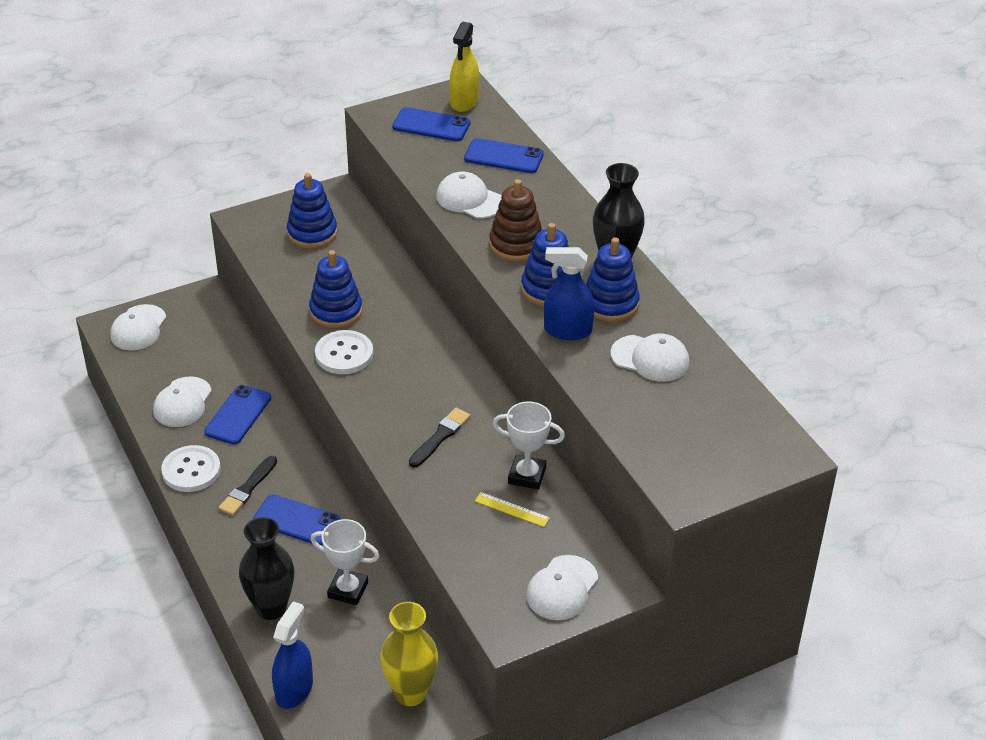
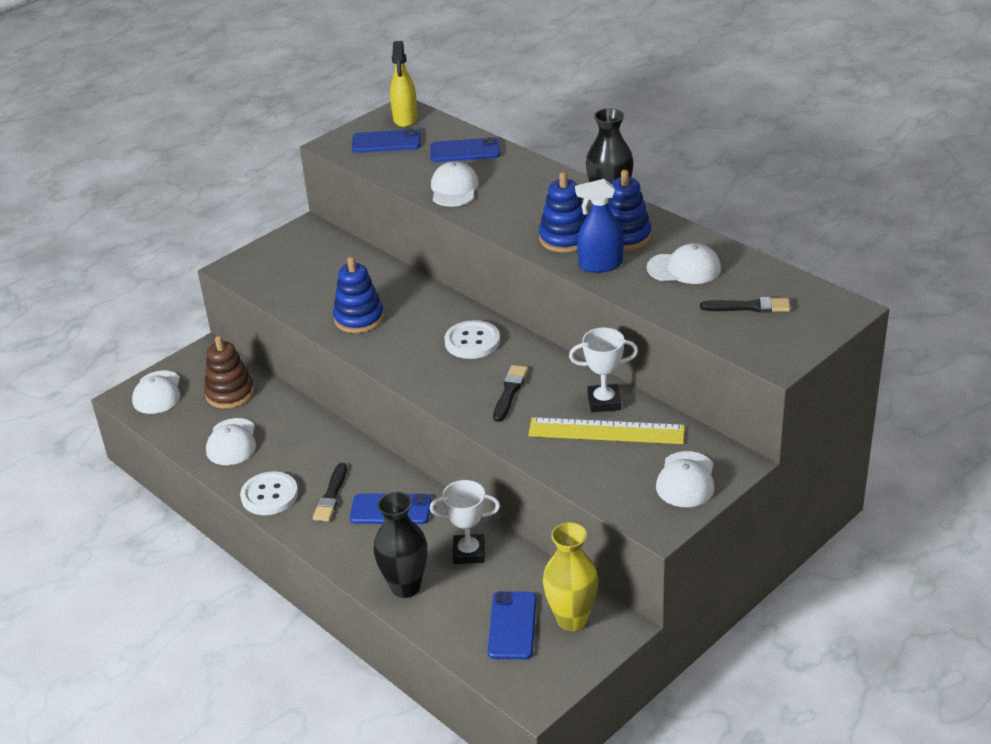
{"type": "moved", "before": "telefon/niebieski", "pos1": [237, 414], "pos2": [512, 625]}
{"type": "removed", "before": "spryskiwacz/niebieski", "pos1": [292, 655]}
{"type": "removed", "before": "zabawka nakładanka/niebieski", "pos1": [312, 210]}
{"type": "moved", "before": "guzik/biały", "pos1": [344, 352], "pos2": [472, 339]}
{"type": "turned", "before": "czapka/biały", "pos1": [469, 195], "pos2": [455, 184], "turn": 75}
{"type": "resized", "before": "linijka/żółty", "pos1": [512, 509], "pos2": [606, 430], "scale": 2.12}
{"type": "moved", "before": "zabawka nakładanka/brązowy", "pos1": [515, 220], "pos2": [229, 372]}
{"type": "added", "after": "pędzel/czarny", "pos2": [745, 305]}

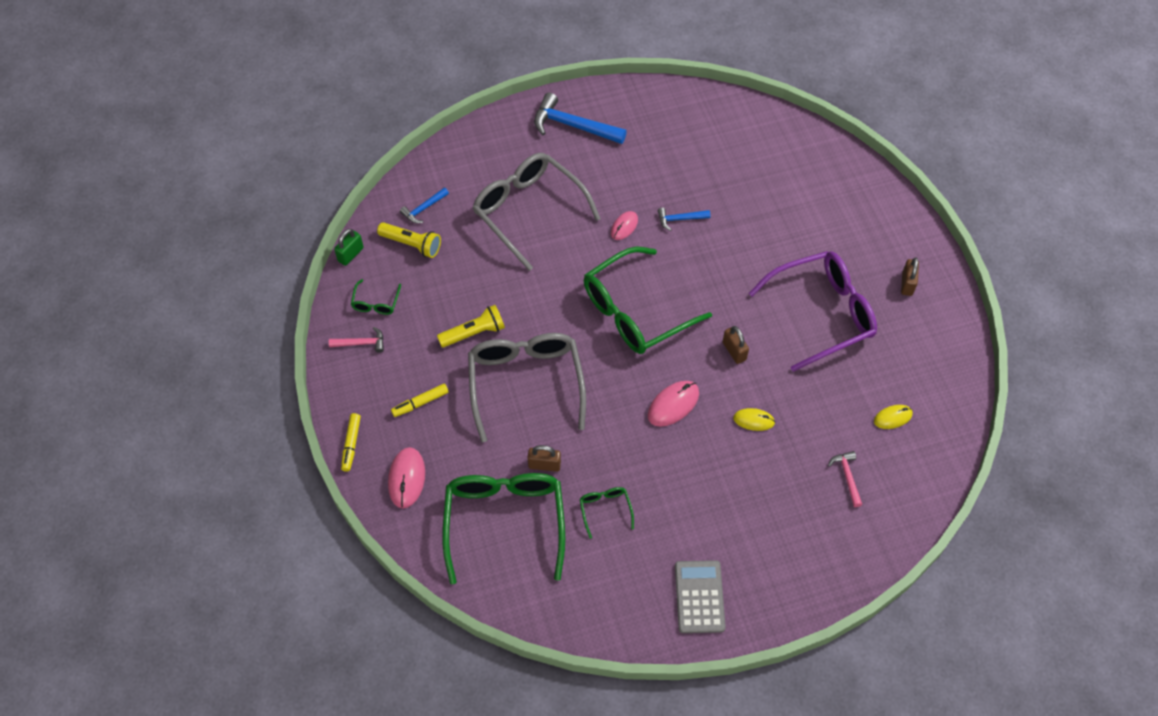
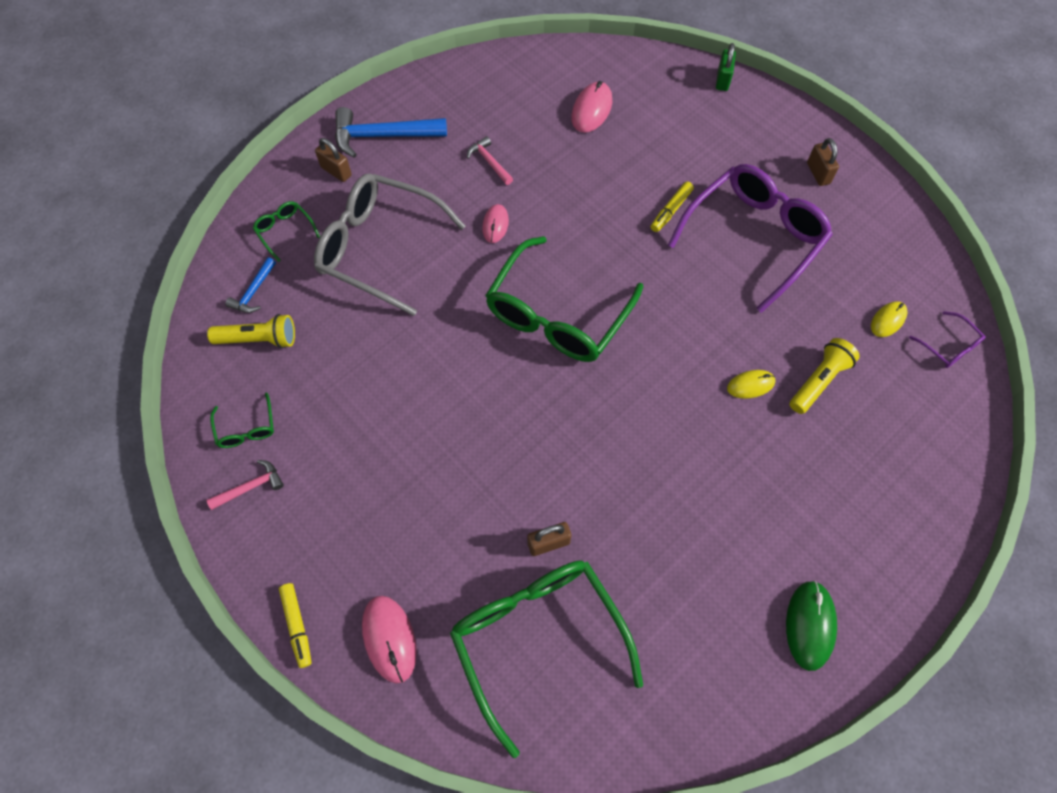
{"type": "moved", "before": "kłódka/zielony", "pos1": [349, 247], "pos2": [726, 67]}
{"type": "moved", "before": "flamaster/żółty", "pos1": [420, 400], "pos2": [672, 207]}
{"type": "moved", "before": "latarka/żółty", "pos1": [471, 326], "pos2": [824, 376]}
{"type": "removed", "before": "okulary/szary", "pos1": [527, 387]}
{"type": "moved", "before": "okulary/zielony", "pos1": [607, 513], "pos2": [286, 231]}
{"type": "moved", "before": "myszka/różowy", "pos1": [673, 404], "pos2": [591, 107]}
{"type": "removed", "before": "młotek/niebieski", "pos1": [684, 219]}
{"type": "replaced", "before": "kalkulator/szary", "after": "myszka/zielony", "pos1": [700, 596], "pos2": [811, 626]}
{"type": "moved", "before": "kłódka/brązowy", "pos1": [736, 345], "pos2": [333, 160]}
{"type": "moved", "before": "młotek/różowy", "pos1": [845, 479], "pos2": [490, 160]}
{"type": "added", "after": "okulary/fioletowy", "pos2": [947, 339]}

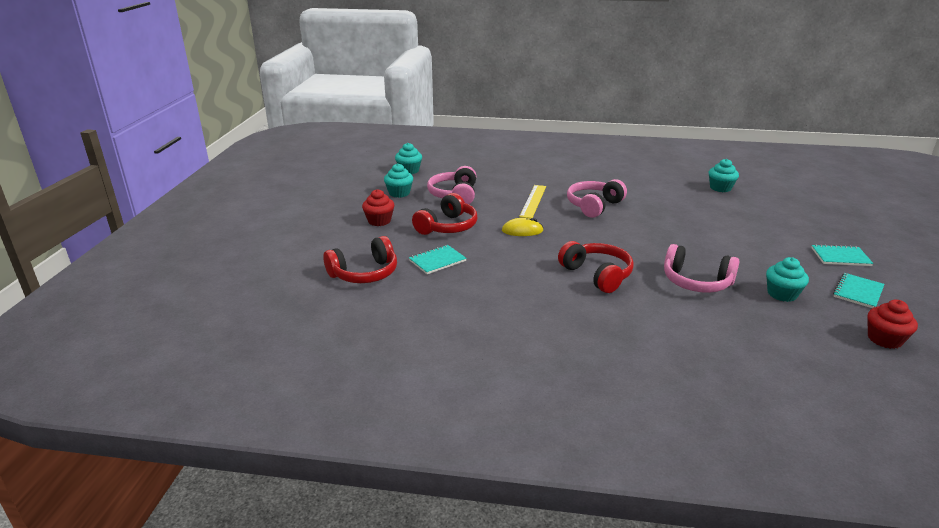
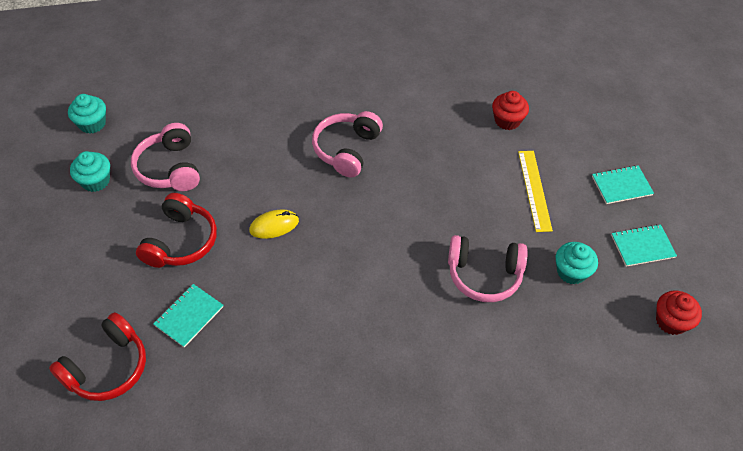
{"type": "moved", "before": "muffinka/czerwony", "pos1": [378, 207], "pos2": [510, 110]}
{"type": "moved", "before": "linijka/żółty", "pos1": [532, 201], "pos2": [535, 191]}
{"type": "removed", "before": "słuchawki/czerwony", "pos1": [596, 267]}
{"type": "removed", "before": "muffinka/turkusowy", "pos1": [724, 175]}
{"type": "turned", "before": "zeszyt/turkusowy", "pos1": [859, 290], "pos2": [644, 245], "turn": 60}

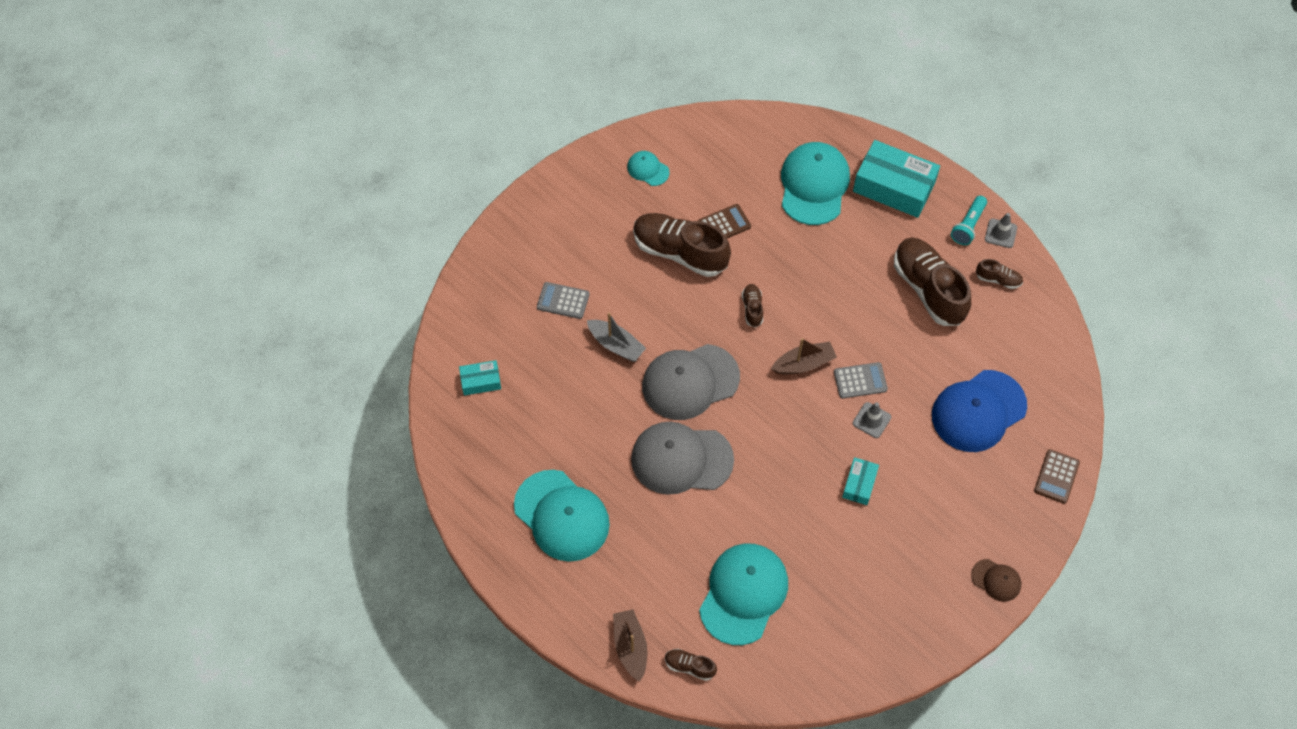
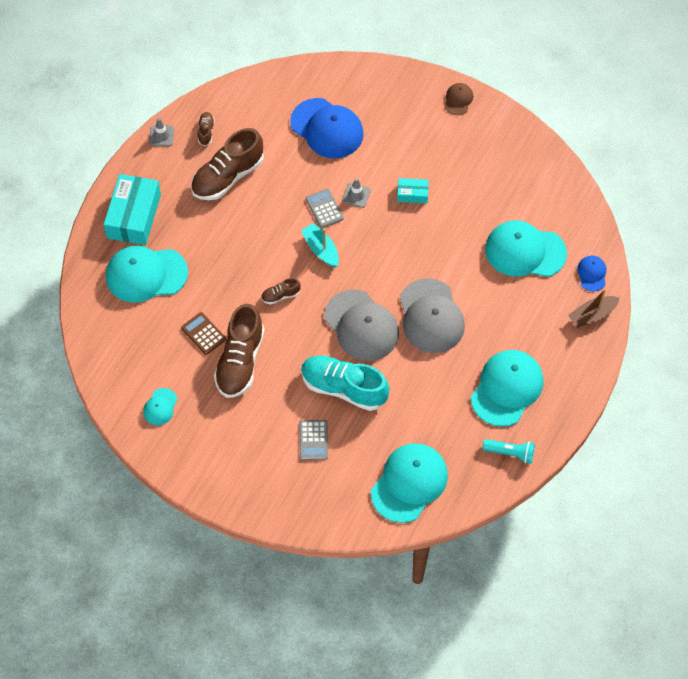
{"type": "replaced", "before": "pudełko/turkusowy", "after": "czapka/turkusowy", "pos1": [480, 377], "pos2": [409, 483]}
{"type": "replaced", "before": "łódka/szary", "after": "but/turkusowy", "pos1": [616, 337], "pos2": [345, 383]}
{"type": "replaced", "before": "but/brązowy", "after": "czapka/niebieski", "pos1": [691, 665], "pos2": [591, 273]}
{"type": "recoloured", "before": "łódka/brązowy", "after": "łódka/turkusowy", "pos1": [804, 356], "pos2": [320, 245]}
{"type": "moved", "before": "latarka/turkusowy", "pos1": [969, 220], "pos2": [508, 451]}
{"type": "removed", "before": "kalkulator/brązowy", "pos1": [1057, 476]}

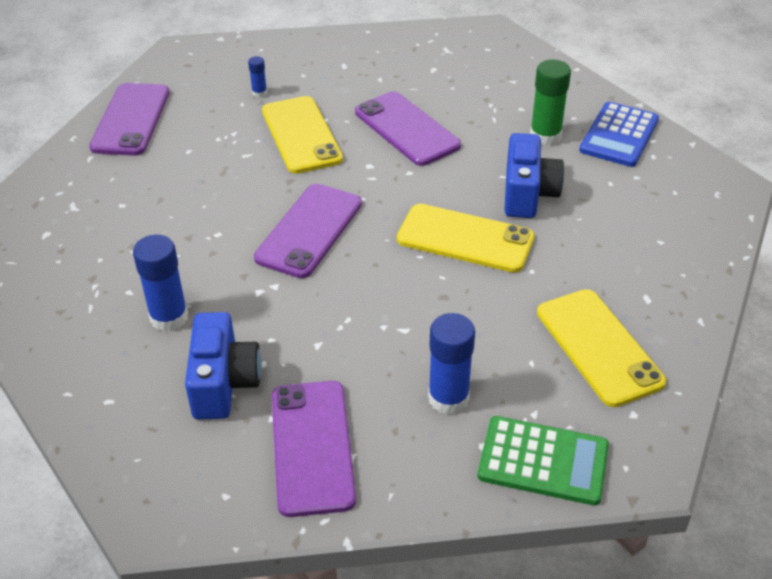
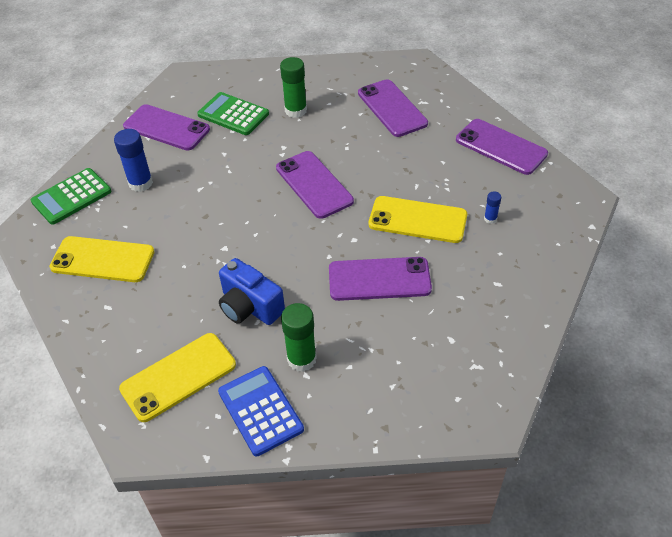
{"type": "recoloured", "before": "klej w sztyfcie/niebieski", "after": "klej w sztyfcie/zielony", "pos1": [160, 283], "pos2": [293, 87]}
{"type": "replaced", "before": "aparat fotograficzny/niebieski", "after": "kalkulator/zielony", "pos1": [223, 366], "pos2": [233, 113]}
{"type": "moved", "before": "telefon/żółty", "pos1": [466, 238], "pos2": [177, 377]}
{"type": "added", "after": "telefon/fioletowy", "pos2": [393, 108]}

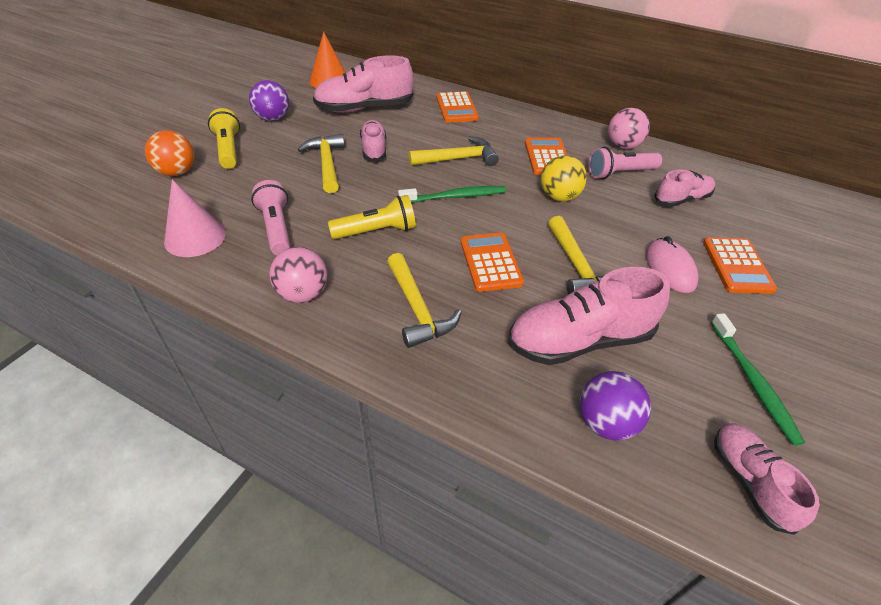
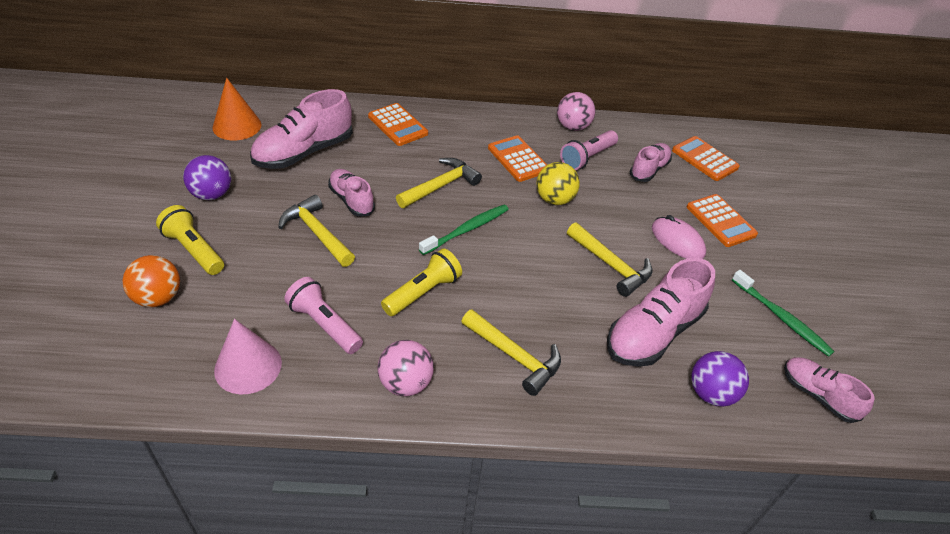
{"type": "moved", "before": "kalkulator/pomarańczowy", "pos1": [492, 262], "pos2": [706, 158]}

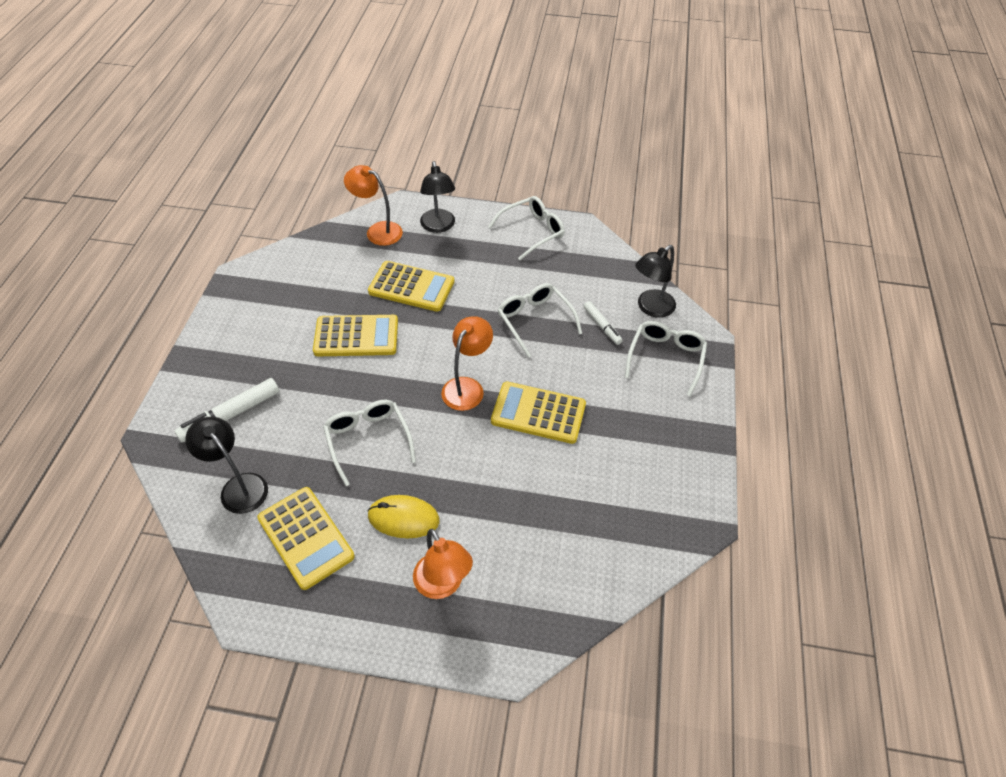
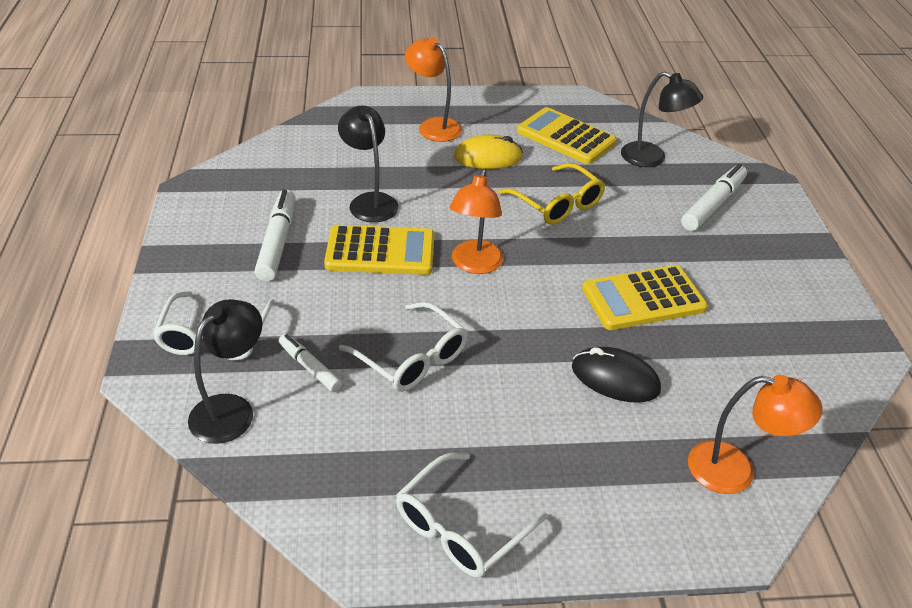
{"type": "recoloured", "before": "okulary/biały", "after": "okulary/żółty", "pos1": [369, 443], "pos2": [551, 194]}
{"type": "replaced", "before": "kalkulator/żółty", "after": "myszka/czarny", "pos1": [411, 286], "pos2": [616, 375]}
{"type": "moved", "before": "lampka/czarny", "pos1": [437, 197], "pos2": [368, 163]}
{"type": "added", "after": "flamaster/biały", "pos2": [275, 236]}

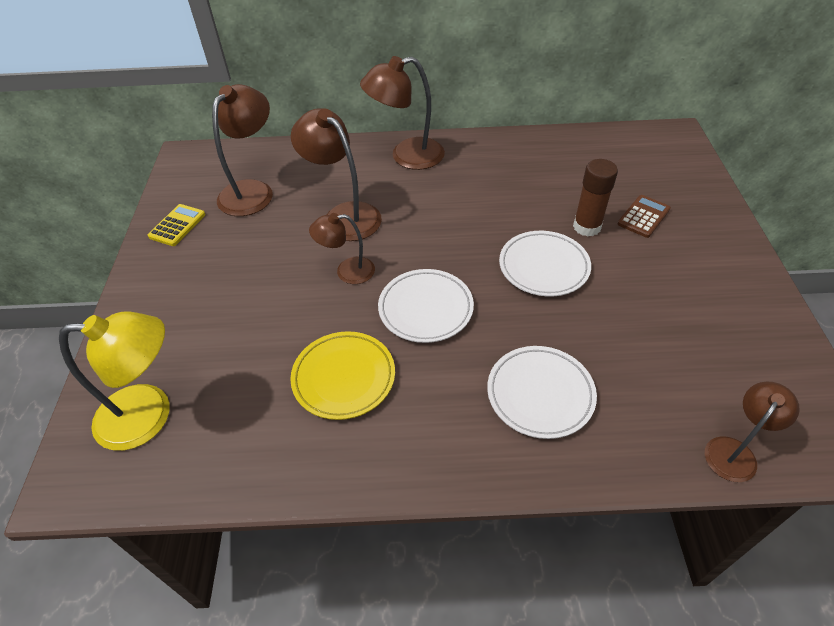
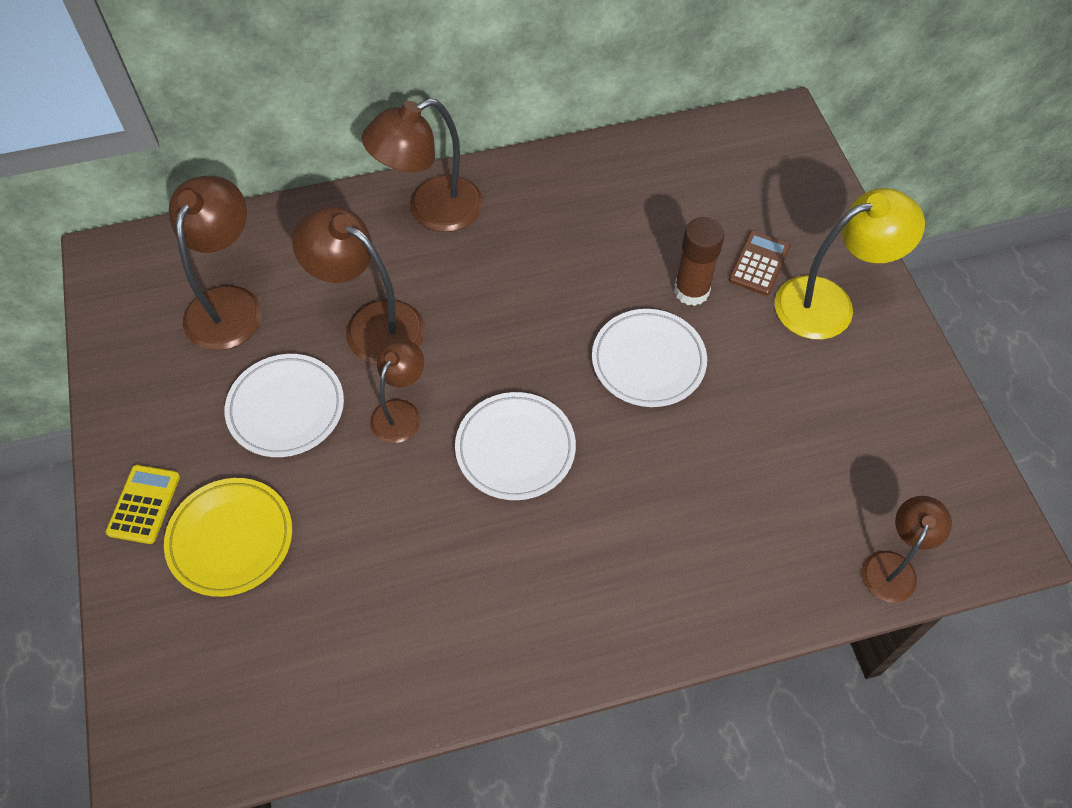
{"type": "moved", "before": "lampka/żółty", "pos1": [114, 381], "pos2": [850, 264]}
{"type": "moved", "before": "kalkulator/żółty", "pos1": [176, 225], "pos2": [143, 504]}
{"type": "moved", "before": "talerz/żółty", "pos1": [342, 375], "pos2": [228, 537]}
{"type": "turned", "before": "lampka/brązowy", "pos1": [342, 248], "pos2": [397, 391], "turn": 135}
{"type": "moved", "before": "talerz/biały", "pos1": [542, 392], "pos2": [284, 405]}

